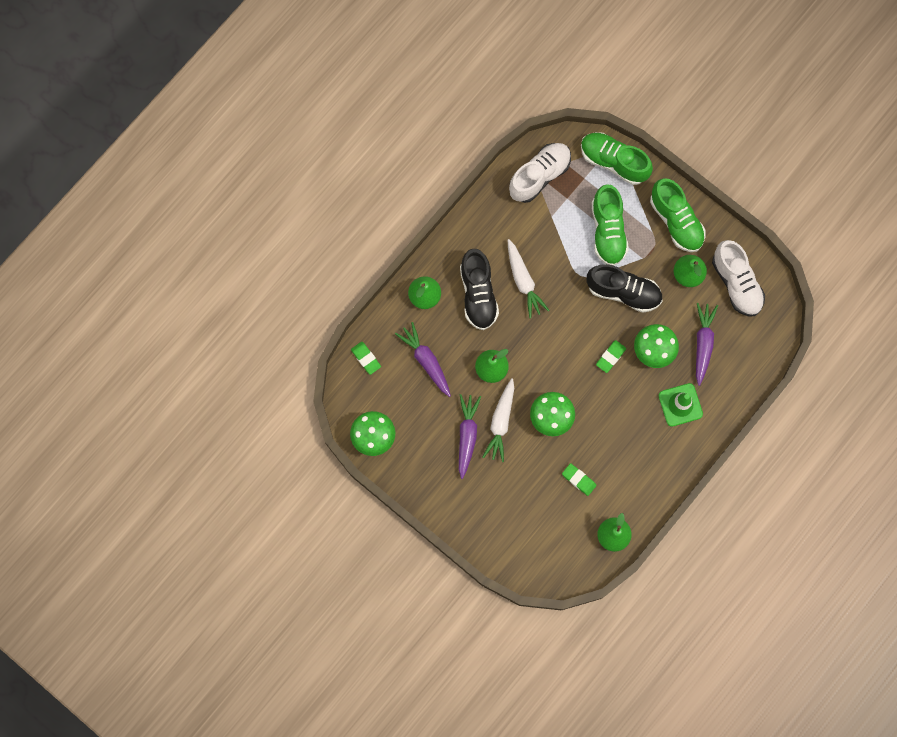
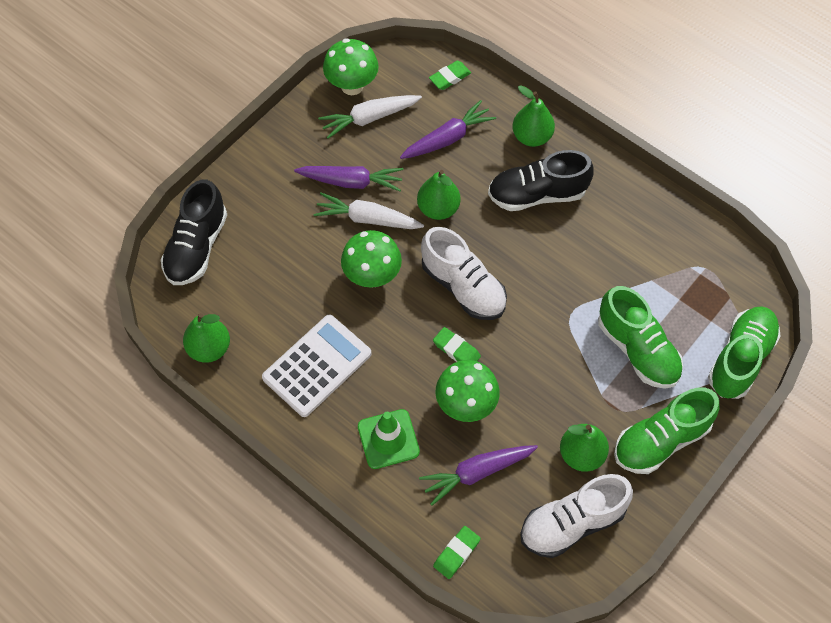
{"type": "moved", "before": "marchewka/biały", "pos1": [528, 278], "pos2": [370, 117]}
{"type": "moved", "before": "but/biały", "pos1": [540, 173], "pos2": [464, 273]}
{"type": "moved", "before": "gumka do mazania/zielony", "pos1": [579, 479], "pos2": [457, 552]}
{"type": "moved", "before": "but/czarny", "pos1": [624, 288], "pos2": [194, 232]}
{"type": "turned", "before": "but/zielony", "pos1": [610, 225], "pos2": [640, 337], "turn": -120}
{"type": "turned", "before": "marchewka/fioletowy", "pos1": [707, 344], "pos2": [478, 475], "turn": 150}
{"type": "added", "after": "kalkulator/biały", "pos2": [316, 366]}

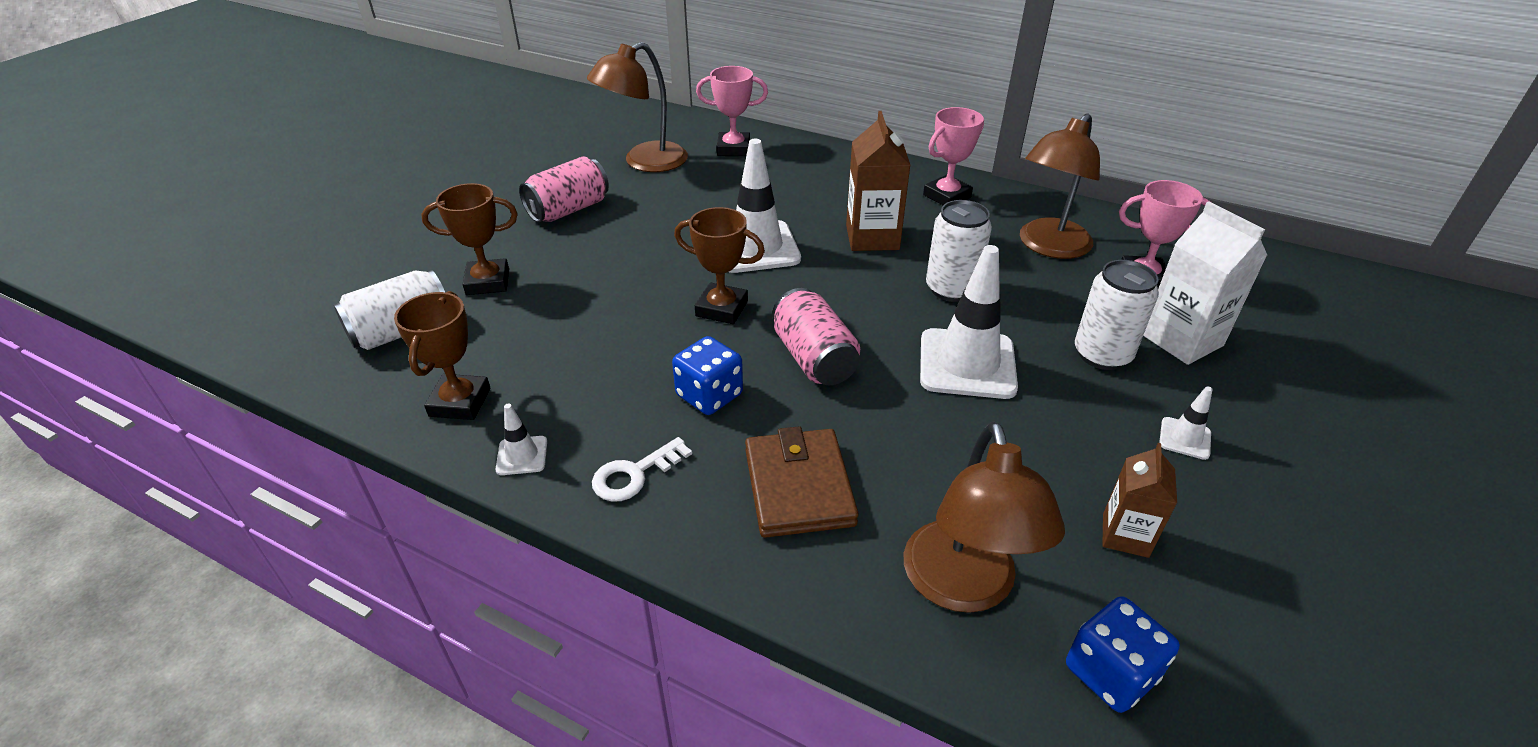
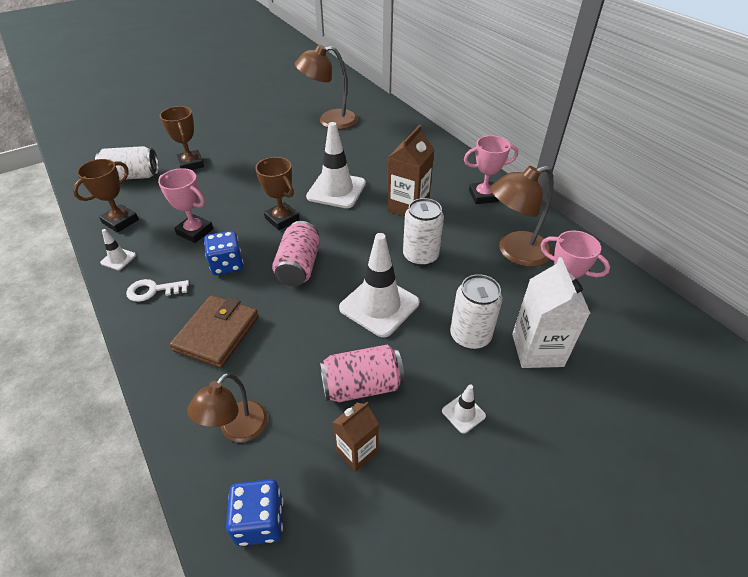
{"type": "turned", "before": "puchar/brązowy", "pos1": [469, 239], "pos2": [182, 138], "turn": 45}
{"type": "moved", "before": "puszka/różowy", "pos1": [564, 189], "pos2": [362, 373]}
{"type": "moved", "before": "puchar/różowy", "pos1": [732, 111], "pos2": [185, 205]}
{"type": "resized", "before": "lampka/brązowy", "pos1": [984, 517], "pos2": [227, 407], "scale": 0.66}

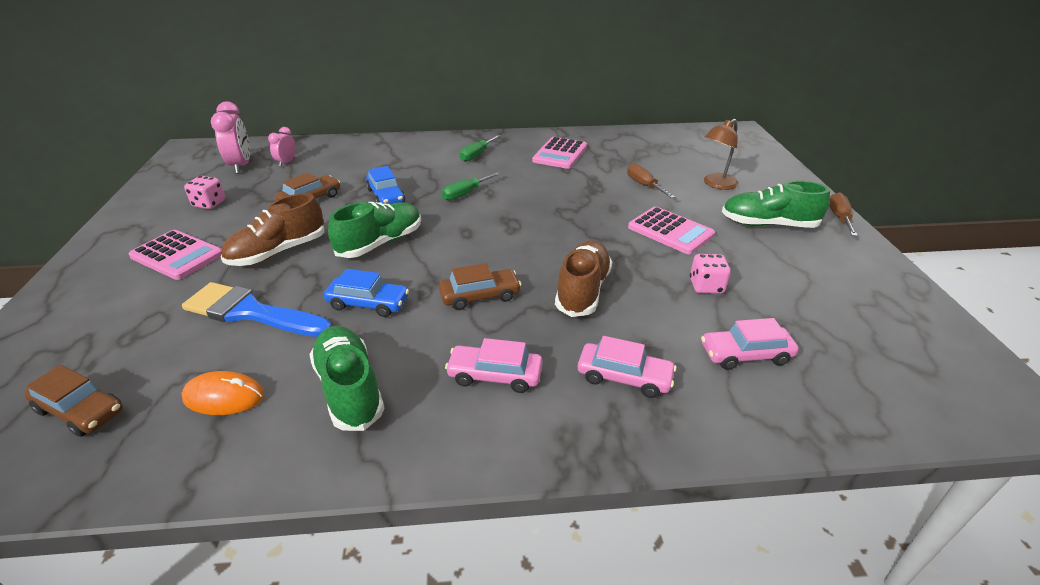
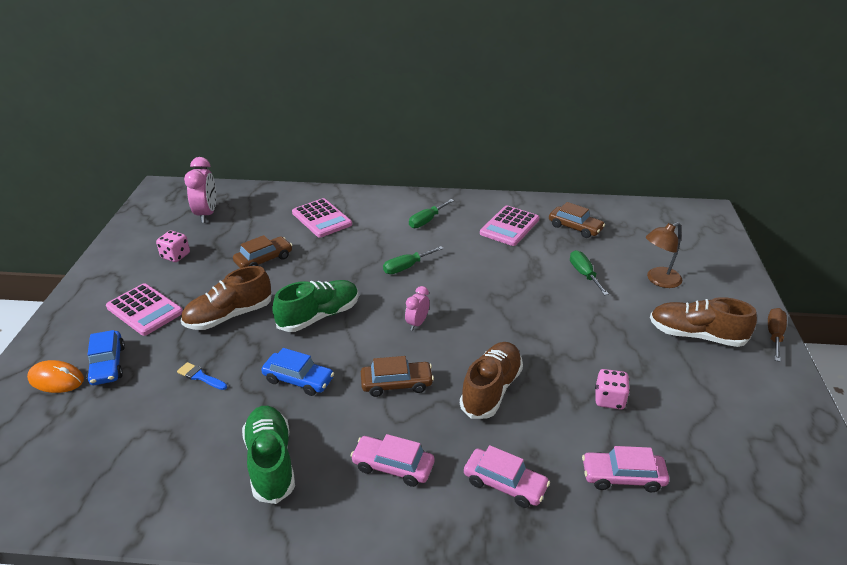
{"type": "moved", "before": "samochód/brązowy", "pos1": [73, 401], "pos2": [577, 220]}
{"type": "moved", "before": "myszka/pomarańczowy", "pos1": [222, 393], "pos2": [55, 376]}
{"type": "resized", "before": "pędzel/niebieski", "pos1": [256, 309], "pos2": [202, 376], "scale": 0.43}
{"type": "moved", "before": "budzik/różowy", "pos1": [282, 147], "pos2": [417, 308]}
{"type": "moved", "before": "samochód/niebieski", "pos1": [385, 185], "pos2": [105, 357]}
{"type": "recoloured", "before": "śrubokręt/brązowy", "after": "śrubokręt/zielony", "pos1": [651, 180], "pos2": [589, 272]}
{"type": "moved", "before": "kalkulator/różowy", "pos1": [671, 230], "pos2": [322, 218]}
{"type": "recoloured", "before": "but/zielony", "after": "but/brązowy", "pos1": [776, 204], "pos2": [703, 322]}

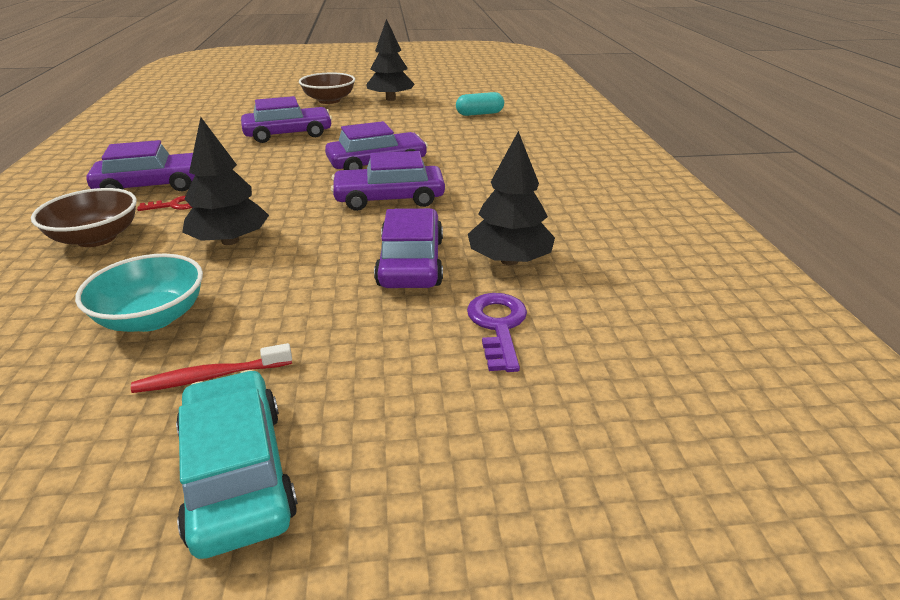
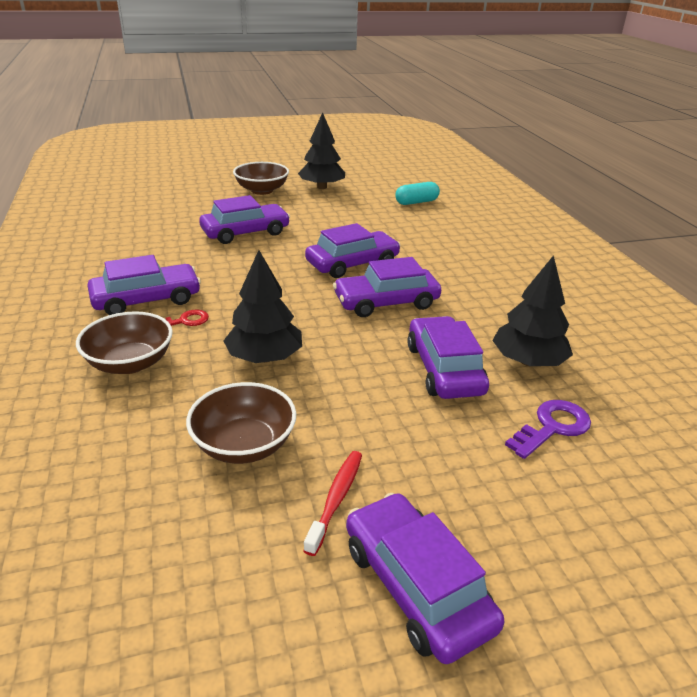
{"type": "recoloured", "before": "miska/turkusowy", "after": "miska/brązowy", "pos1": [139, 293], "pos2": [241, 423]}
{"type": "turned", "before": "szczoteczka do zębów/czerwony", "pos1": [211, 368], "pos2": [332, 503], "turn": 135}
{"type": "recoloured", "before": "samochód/turkusowy", "after": "samochód/fioletowy", "pos1": [237, 464], "pos2": [425, 578]}
{"type": "turned", "before": "klucz/fioletowy", "pos1": [497, 332], "pos2": [548, 429], "turn": 60}

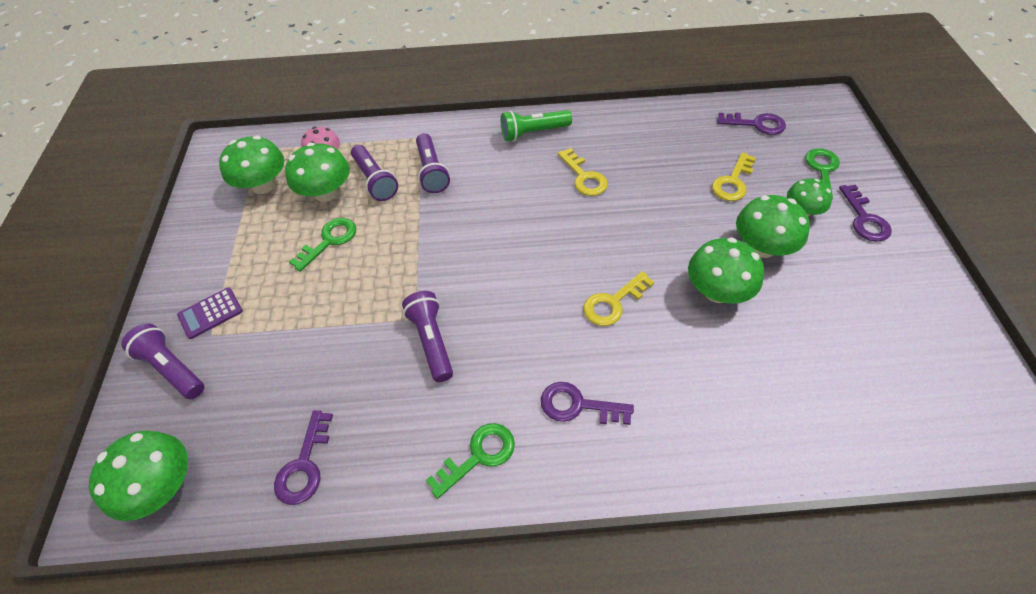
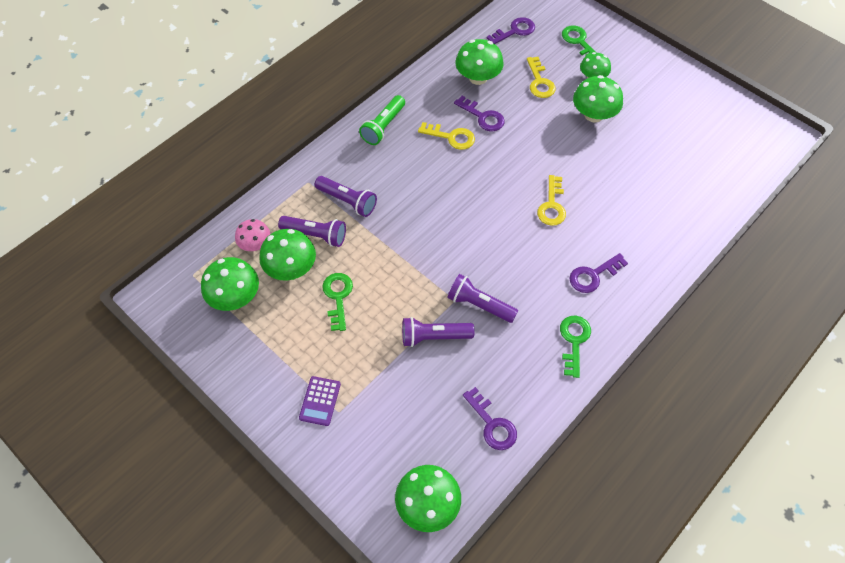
{"type": "moved", "before": "latarka/fioletowy", "pos1": [162, 361], "pos2": [438, 332]}
{"type": "moved", "before": "grzyb/zielony", "pos1": [726, 270], "pos2": [479, 62]}
{"type": "moved", "before": "klucz/fioletowy", "pos1": [865, 213], "pos2": [479, 114]}

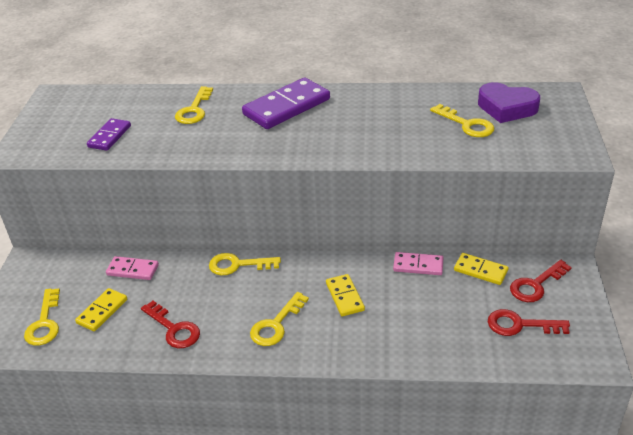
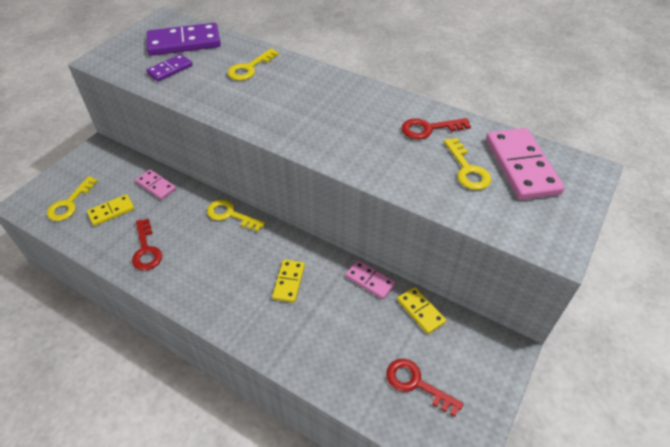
{"type": "moved", "before": "kostka domina/fioletowy", "pos1": [286, 103], "pos2": [184, 39]}
{"type": "removed", "before": "klucz/żółty", "pos1": [279, 319]}
{"type": "replaced", "before": "serce/fioletowy", "after": "kostka domina/różowy", "pos1": [509, 102], "pos2": [525, 164]}
{"type": "moved", "before": "klucz/czerwony", "pos1": [541, 281], "pos2": [436, 128]}

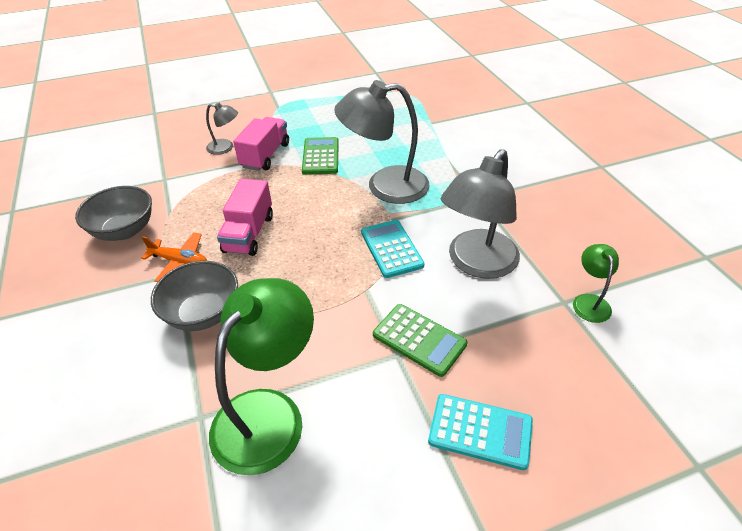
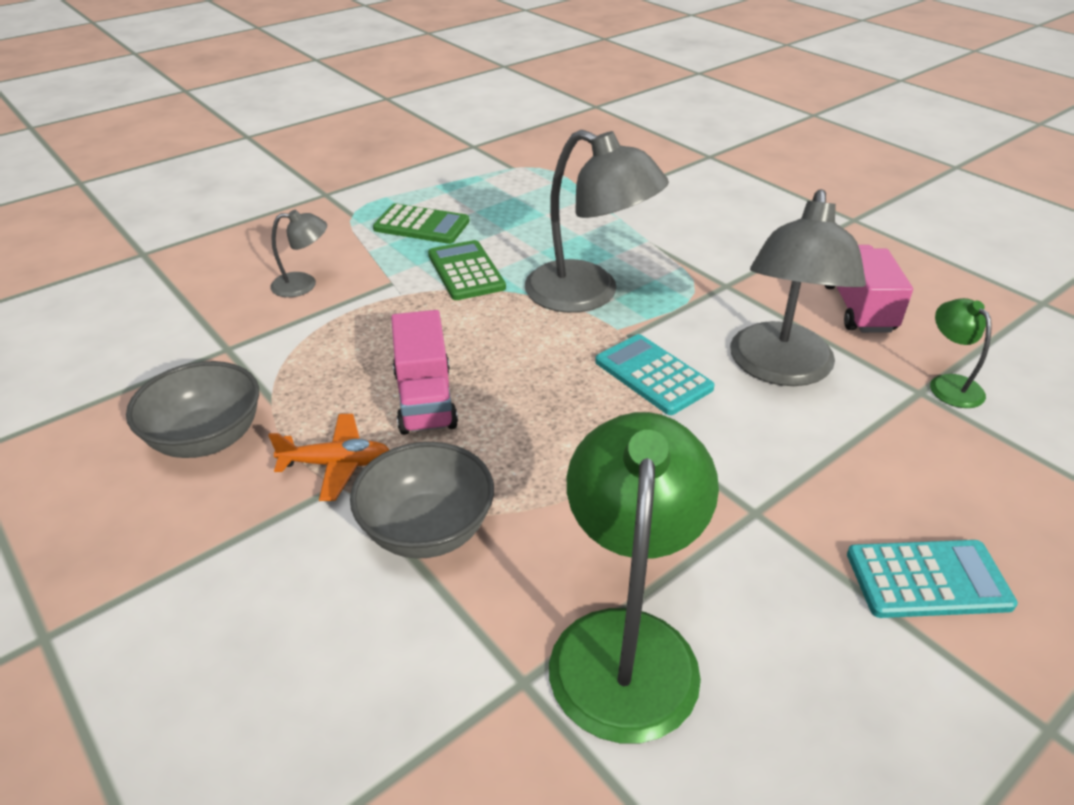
{"type": "moved", "before": "ciężarówka/różowy", "pos1": [261, 144], "pos2": [869, 289]}
{"type": "turned", "before": "lampka/szary", "pos1": [382, 142], "pos2": [597, 221], "turn": -120}
{"type": "moved", "before": "kalkulator/zielony", "pos1": [420, 340], "pos2": [421, 223]}

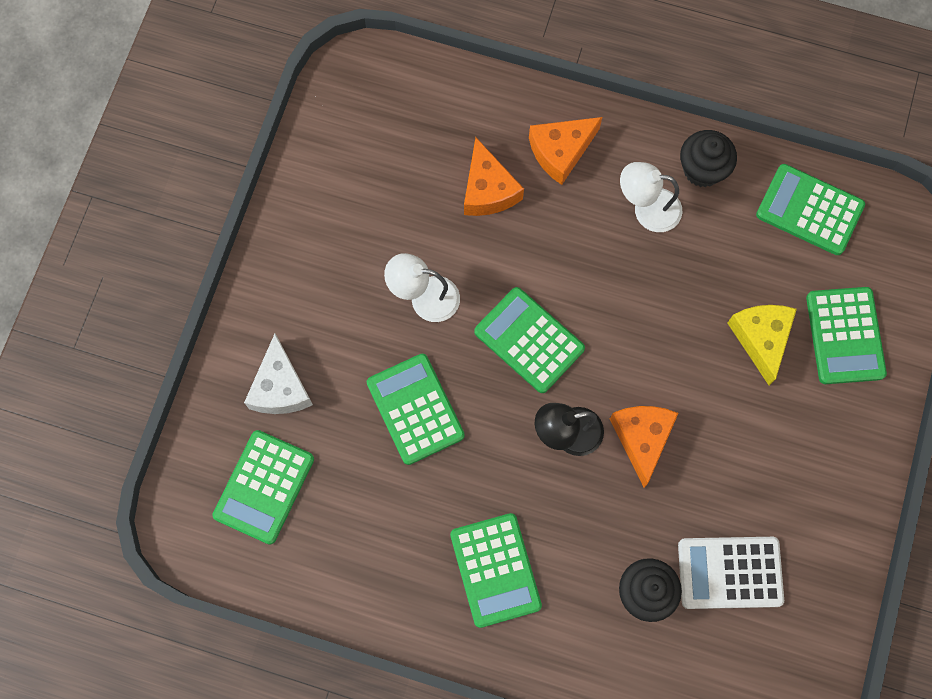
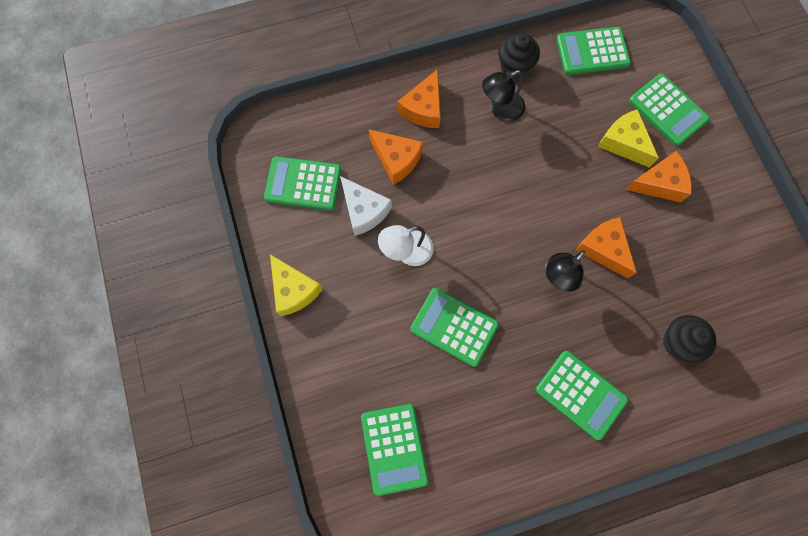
{"type": "moved", "before": "ser/biały", "pos1": [278, 374], "pos2": [366, 206]}
{"type": "moved", "before": "kalkulator/zielony", "pos1": [529, 340], "pos2": [303, 183]}
{"type": "recoloured", "before": "lampka/biały", "after": "lampka/czarny", "pos1": [651, 197], "pos2": [503, 96]}
{"type": "removed", "before": "kalkulator/biały", "pos1": [731, 573]}
{"type": "added", "after": "ser/żółty", "pos2": [296, 285]}
{"type": "added", "after": "ser/pomarańczowy", "pos2": [658, 177]}

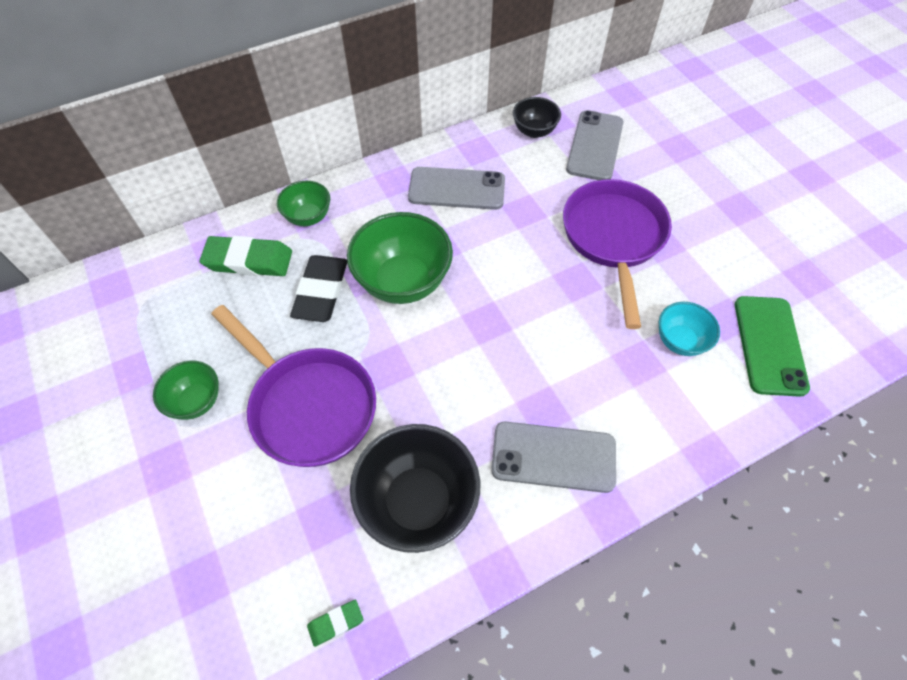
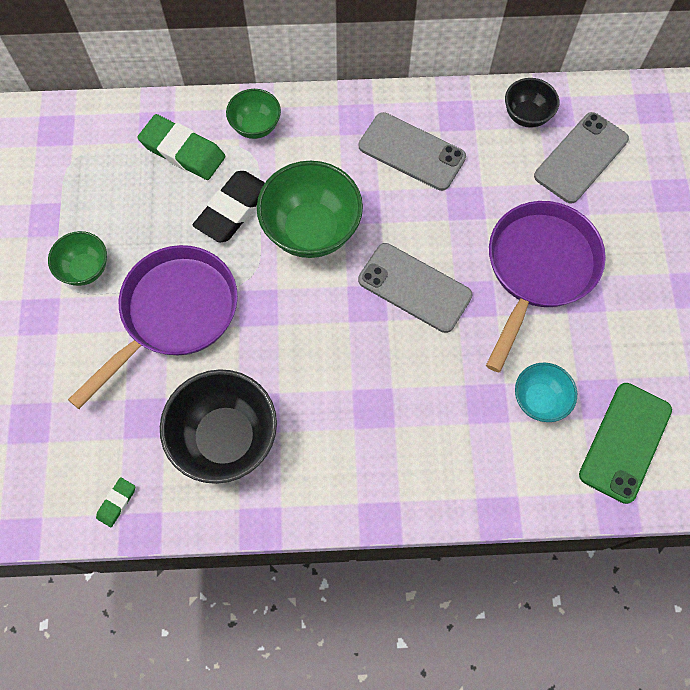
{"type": "turned", "before": "patelnia/fioletowy", "pos1": [293, 386], "pos2": [153, 327], "turn": -120}
{"type": "turned", "before": "gumka do mazania/zielony", "pos1": [335, 623], "pos2": [116, 502], "turn": -60}
{"type": "moved", "before": "telefon/szary", "pos1": [553, 457], "pos2": [415, 288]}

